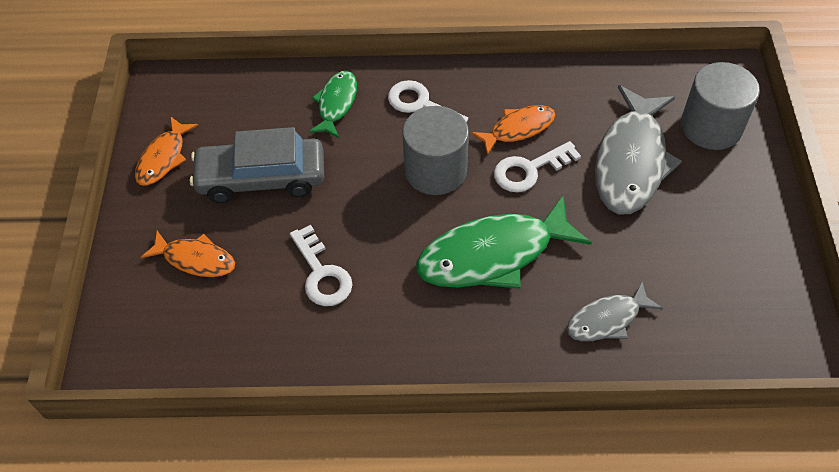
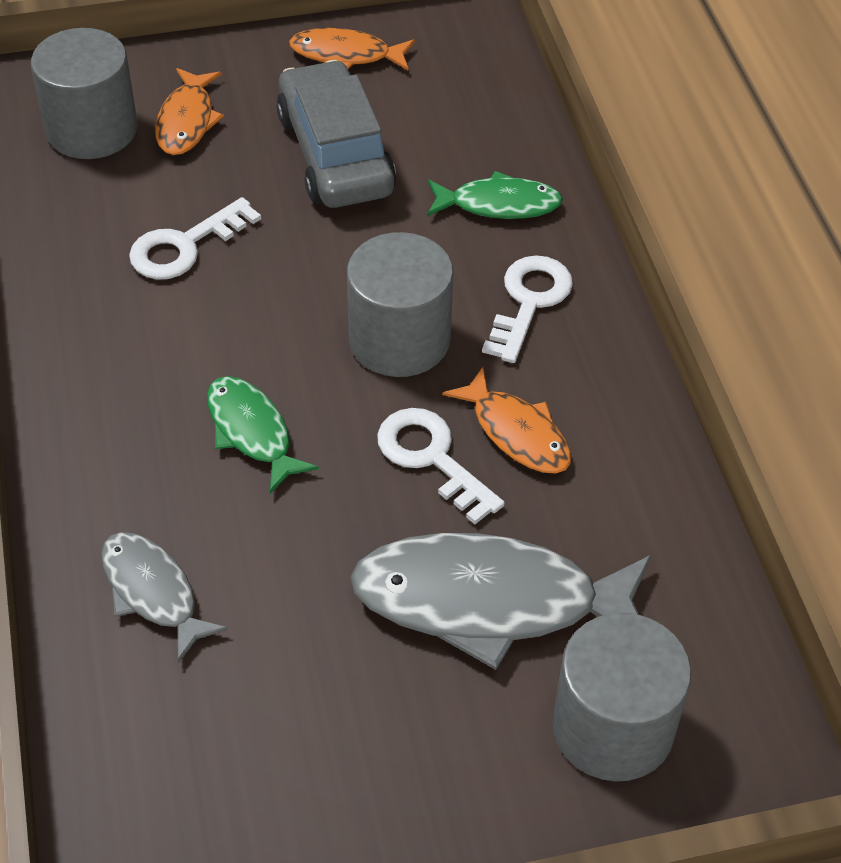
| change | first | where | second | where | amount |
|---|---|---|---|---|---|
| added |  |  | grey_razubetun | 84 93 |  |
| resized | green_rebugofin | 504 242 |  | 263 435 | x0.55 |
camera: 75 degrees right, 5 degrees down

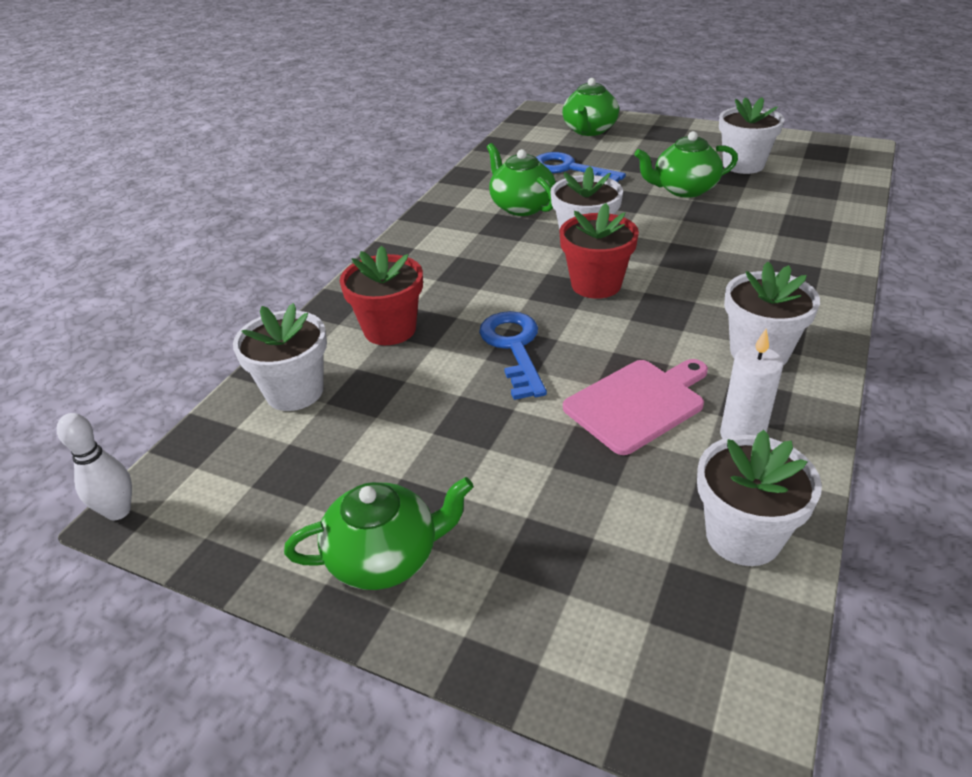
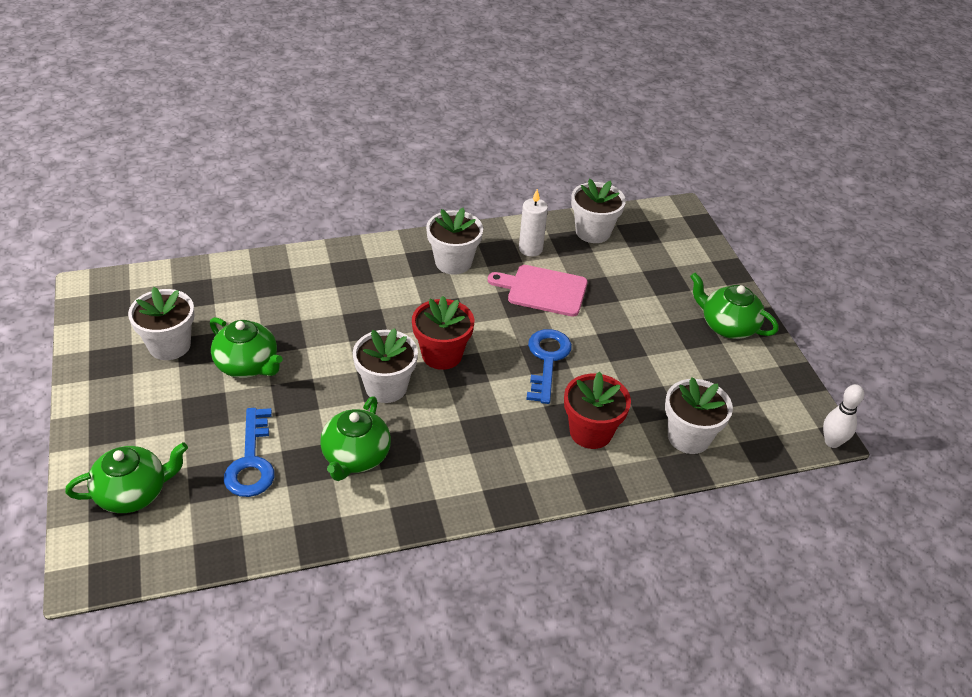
| change | first | where | second | where | amount |
|---|---|---|---|---|---|
| turned | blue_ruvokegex | 513 355 |  | 549 366 | 150 degrees clockwise |
camera: 135 degrees left, 5 degrees up

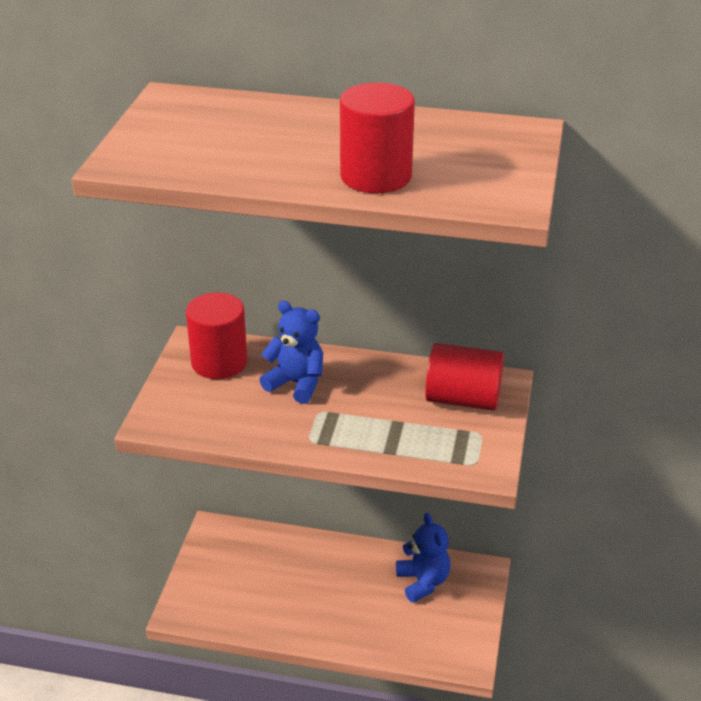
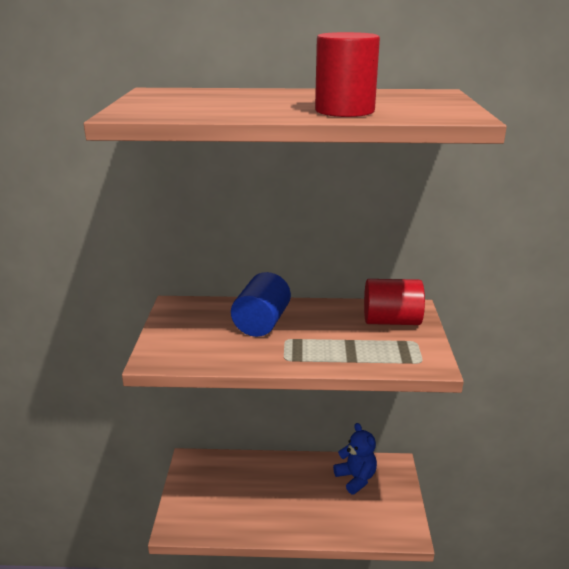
| change | first | where | second | where | amount |
|---|---|---|---|---|---|
| replaced | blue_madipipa | 291 352 | blue_razubetun | 261 304 |  |
| removed | red_razubetun | 217 335 |  |  |  |
camera: 10 degrees left, 10 degrees down

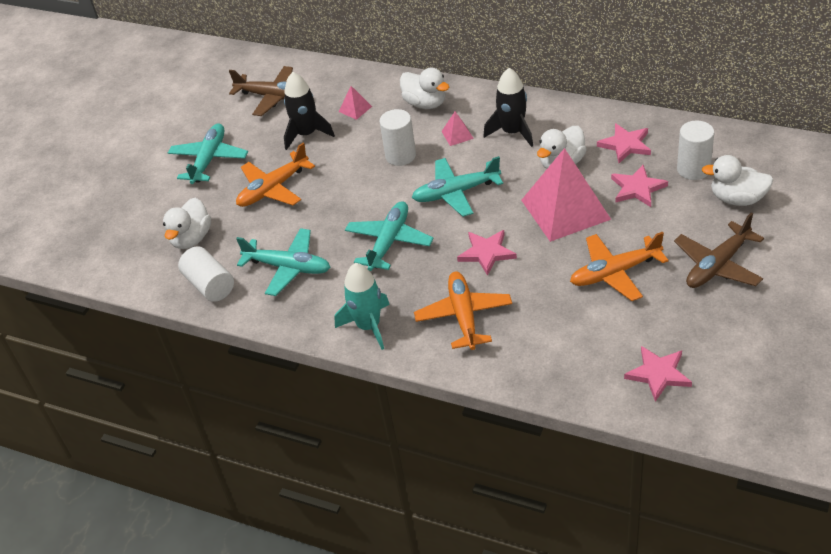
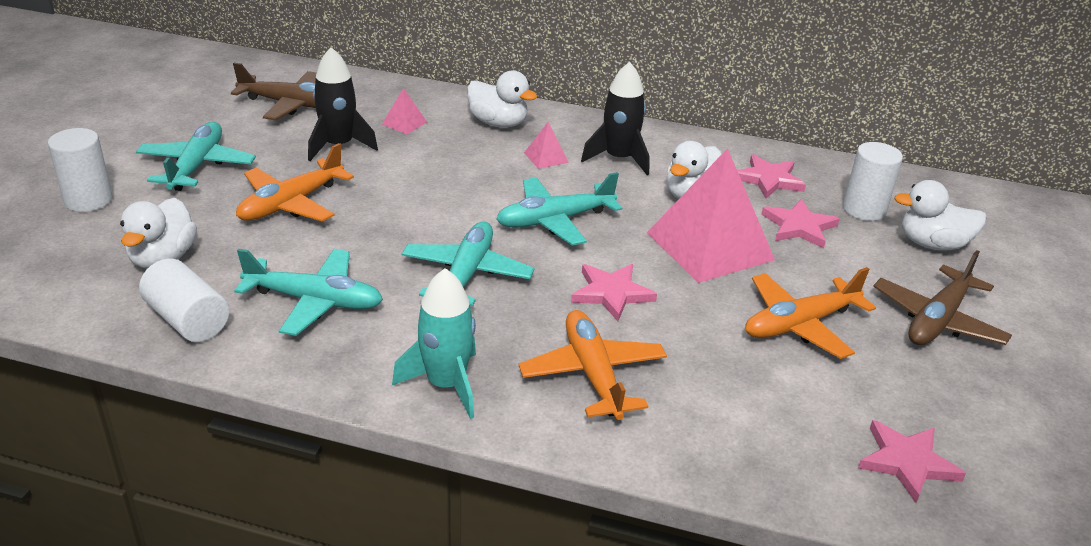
| change | first | where | second | where | amount |
|---|---|---|---|---|---|
| moved | white_razubetun | 397 137 |  | 80 170 |  |
camera: 15 degrees left, 10 degrees down

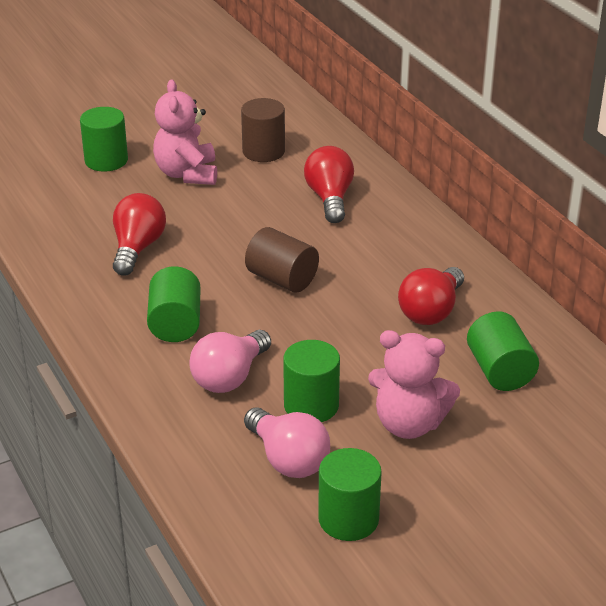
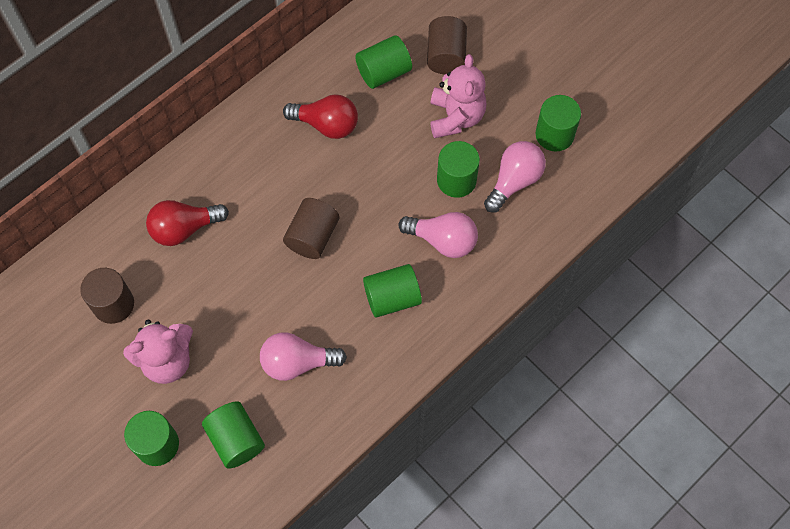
| change | first | where | second | where | amount |
|---|---|---|---|---|---|
| added |  |  | green_razubetun | 233 435 |  |
| recoloured | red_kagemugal | 139 234 | pink_kagemugal | 303 356 |  |
| added |  |  | brown_razubetun | 447 45 |  |
camera: 105 degrees left, 30 degrees up

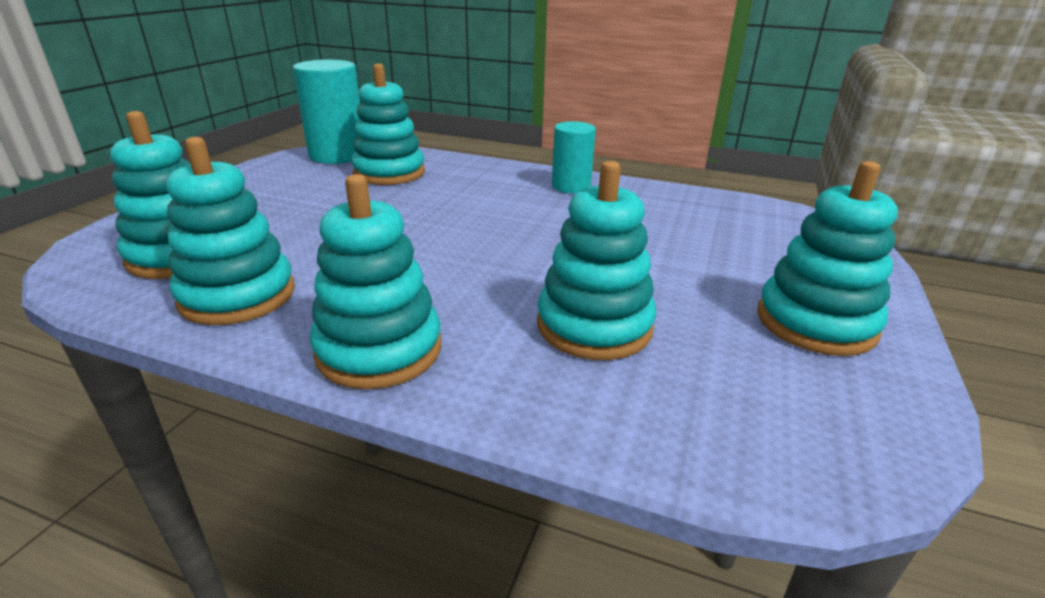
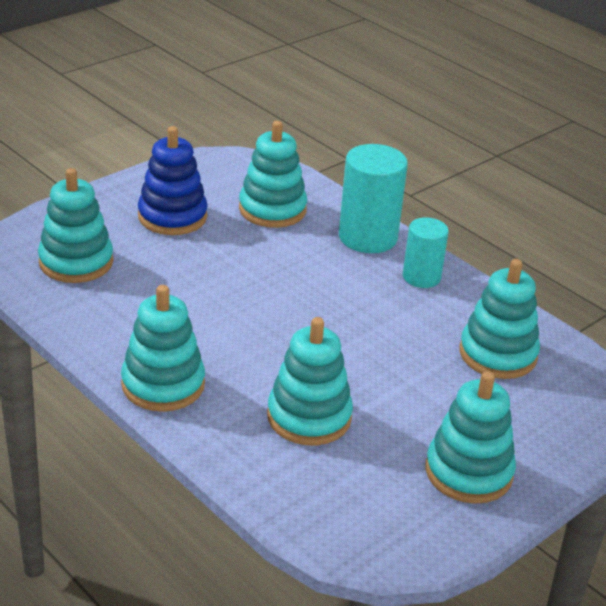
| change | first | where | second | where | amount |
|---|---|---|---|---|---|
| added |  |  | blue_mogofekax | 173 180 |  |
| moved | turquoise_razubetun | 326 112 |  | 373 198 |  |
| moved | turquoise_mogofekax | 230 231 |  | 499 319 |  |
camera: 25 degrees right, 5 degrees up

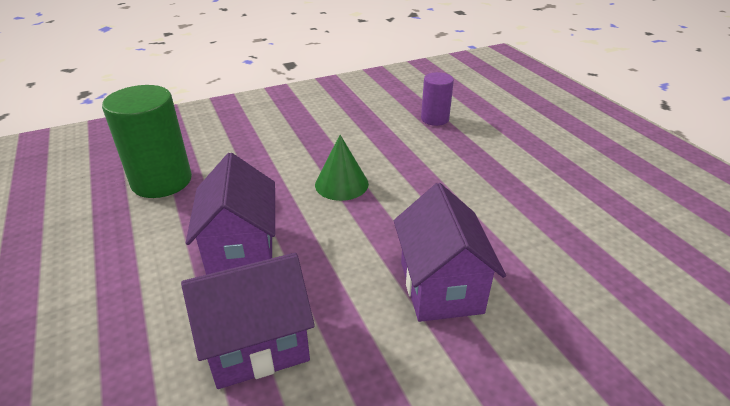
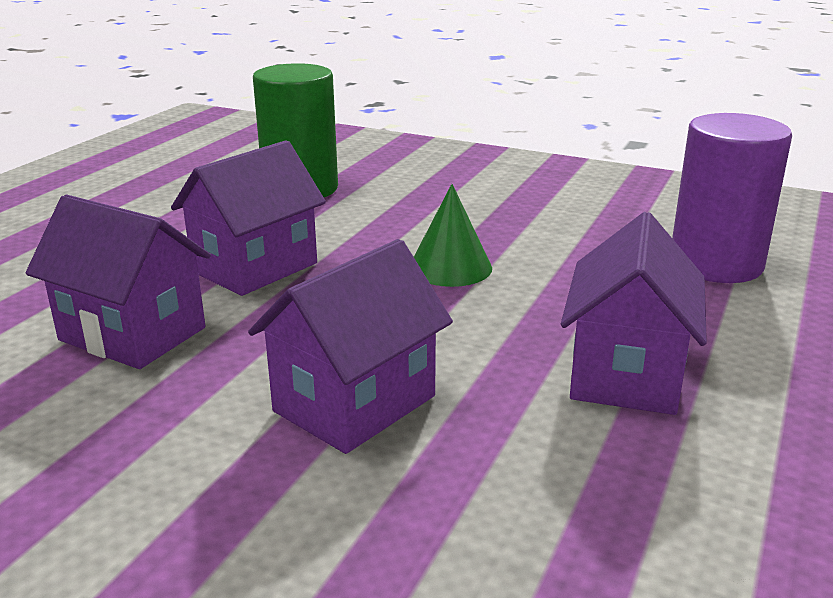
| change | first | where | second | where | amount |
|---|---|---|---|---|---|
| added |  |  | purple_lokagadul | 634 313 |  |
| resized | purple_razubetun | 437 99 |  | 732 198 | x1.73 |
camera: 50 degrees right, 10 degrees down

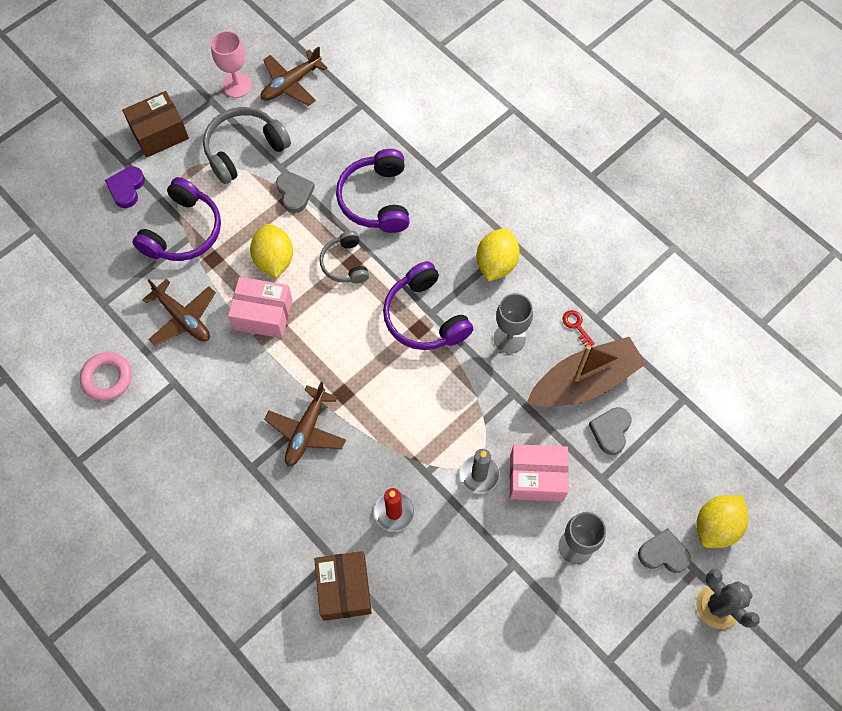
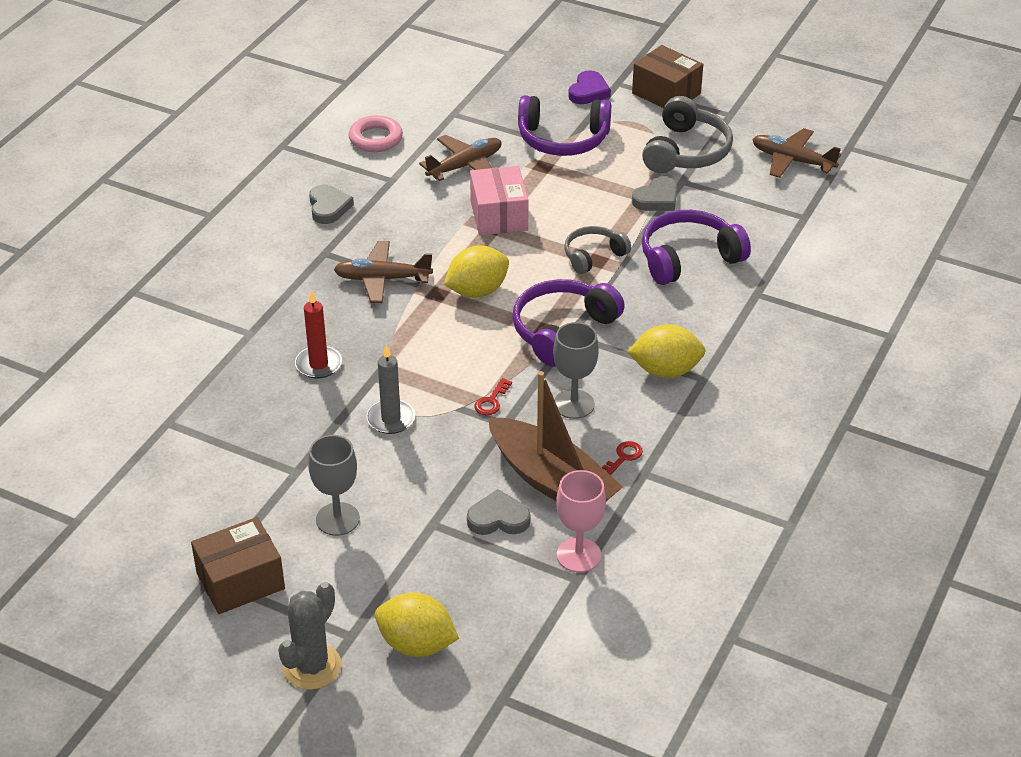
| change | first | where | second | where | amount |
|---|---|---|---|---|---|
| moved | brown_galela | 343 586 |  | 238 565 |  |
| moved | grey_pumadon | 664 550 |  | 331 204 |  |
| turned | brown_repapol | 179 312 |  | 460 158 | 150 degrees counterclockwise |
| moved | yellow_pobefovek | 271 251 |  | 476 271 |  |
| added |  |  | red_ruvokegex | 493 396 |  |
| moved | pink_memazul | 231 64 |  | 581 521 |  |
| turned | purple_pumadon | 125 187 |  | 589 87 | 120 degrees clockwise |
| turned | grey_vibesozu | 247 145 |  | 687 134 | 75 degrees clockwise |
| removed | pink_galela | 539 473 |  |  |  |
camera: 70 degrees right, 25 degrees down

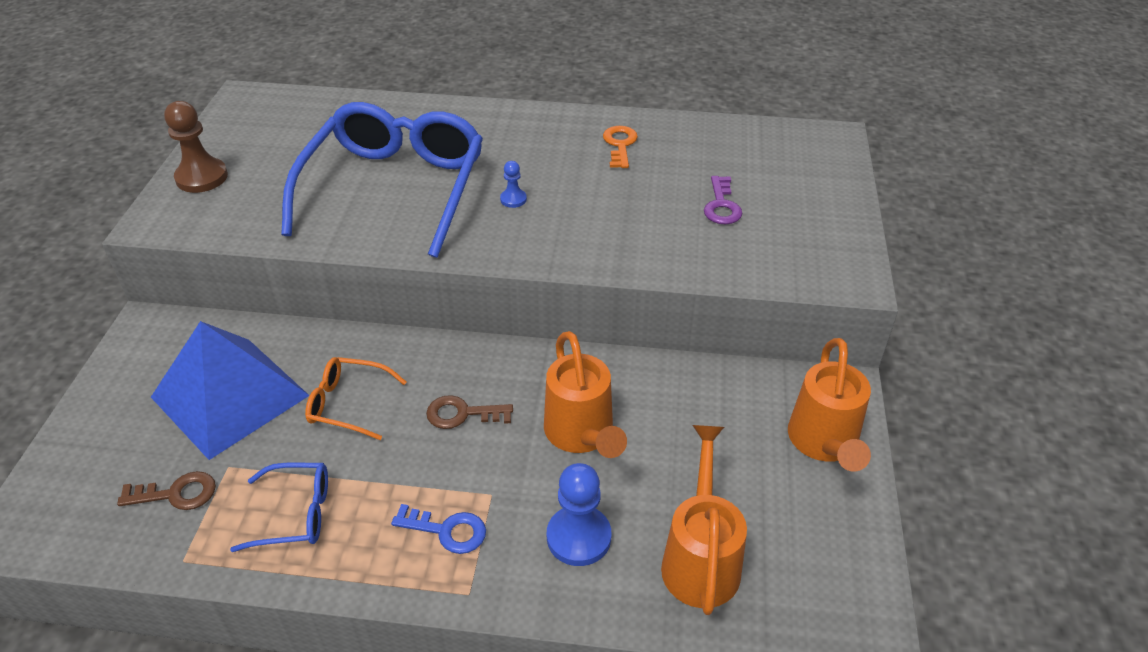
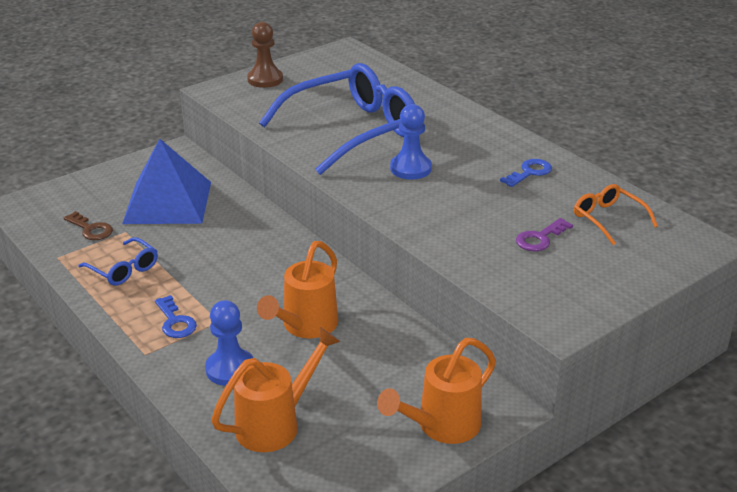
| change | first | where | second | where | amount |
|---|---|---|---|---|---|
| resized | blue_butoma | 513 184 |  | 411 142 | x1.94 |
| recoloured | orange_ruvokegex | 620 147 | blue_ruvokegex | 526 173 |  |
| moved | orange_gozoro | 356 398 |  | 616 214 |  |
| removed | brown_ruvokegex | 469 412 |  |  |  |
camera: 45 degrees right, 10 degrees down

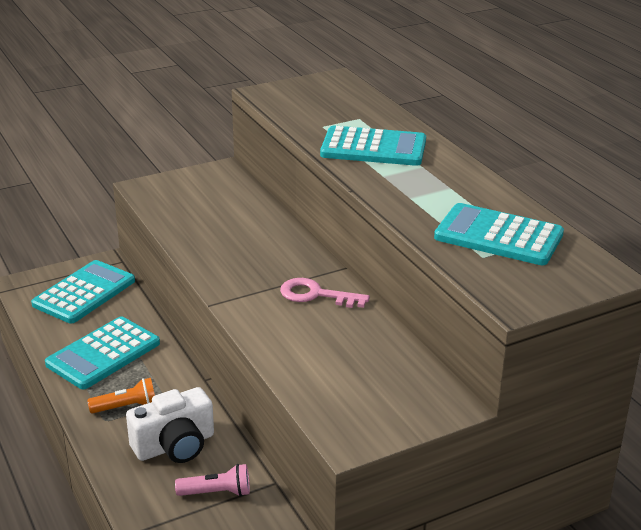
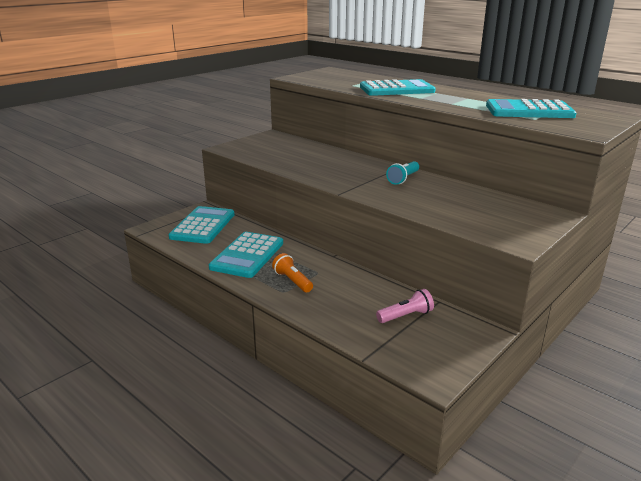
| change | first | where | second | where | amount |
|---|---|---|---|---|---|
| turned | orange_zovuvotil | 121 396 |  | 292 273 | 90 degrees counterclockwise |
| replaced | pink_ruvokegex | 325 293 | turquoise_zovuvotil | 402 173 |  |
| removed | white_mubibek | 170 425 |  |  |  |
camera: 20 degrees left, 5 degrees down

